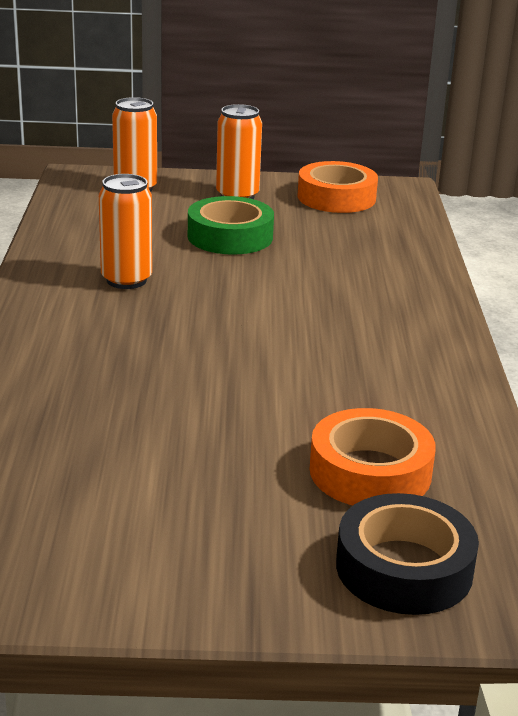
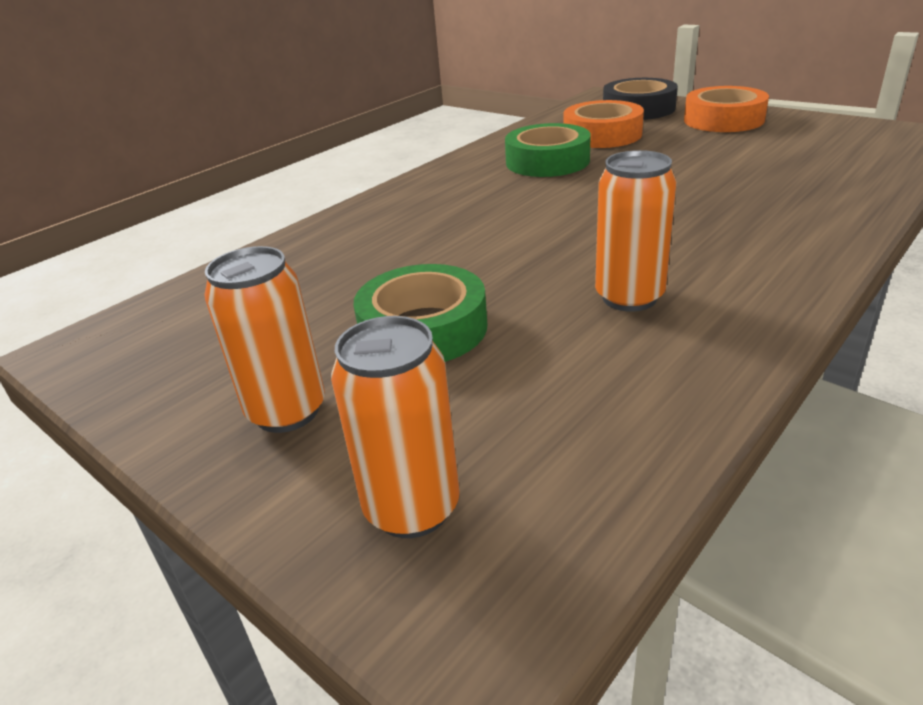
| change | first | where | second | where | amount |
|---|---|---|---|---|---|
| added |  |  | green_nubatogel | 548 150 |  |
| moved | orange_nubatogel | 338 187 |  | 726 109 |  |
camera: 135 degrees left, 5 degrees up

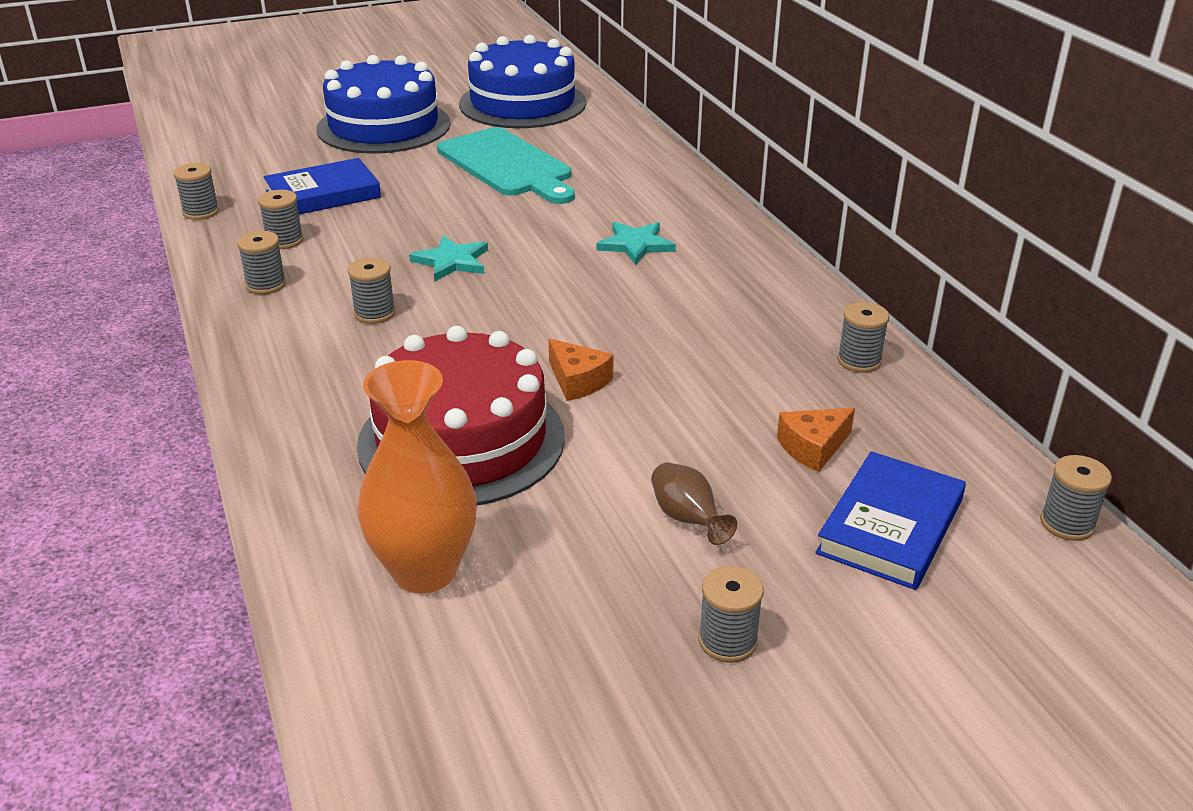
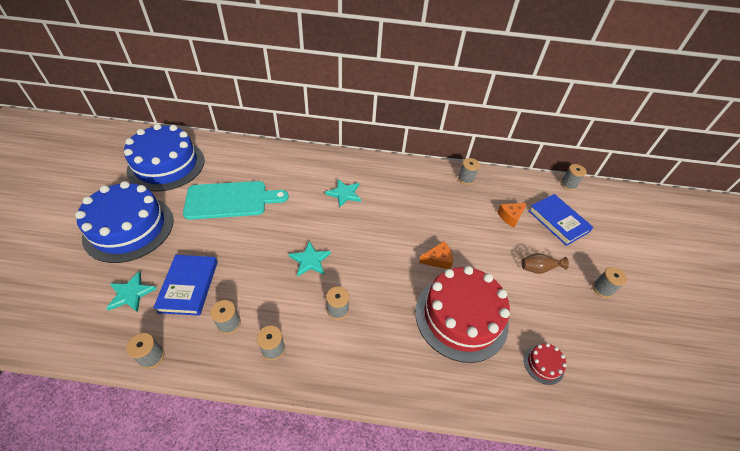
| change | first | where | second | where | amount |
|---|---|---|---|---|---|
| added |  |  | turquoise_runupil | 131 291 |  |
| turned | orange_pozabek | 816 440 |  | 512 215 | 60 degrees clockwise |
| replaced | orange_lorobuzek | 417 476 | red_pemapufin | 545 364 |  |
camera: 65 degrees left, 15 degrees up

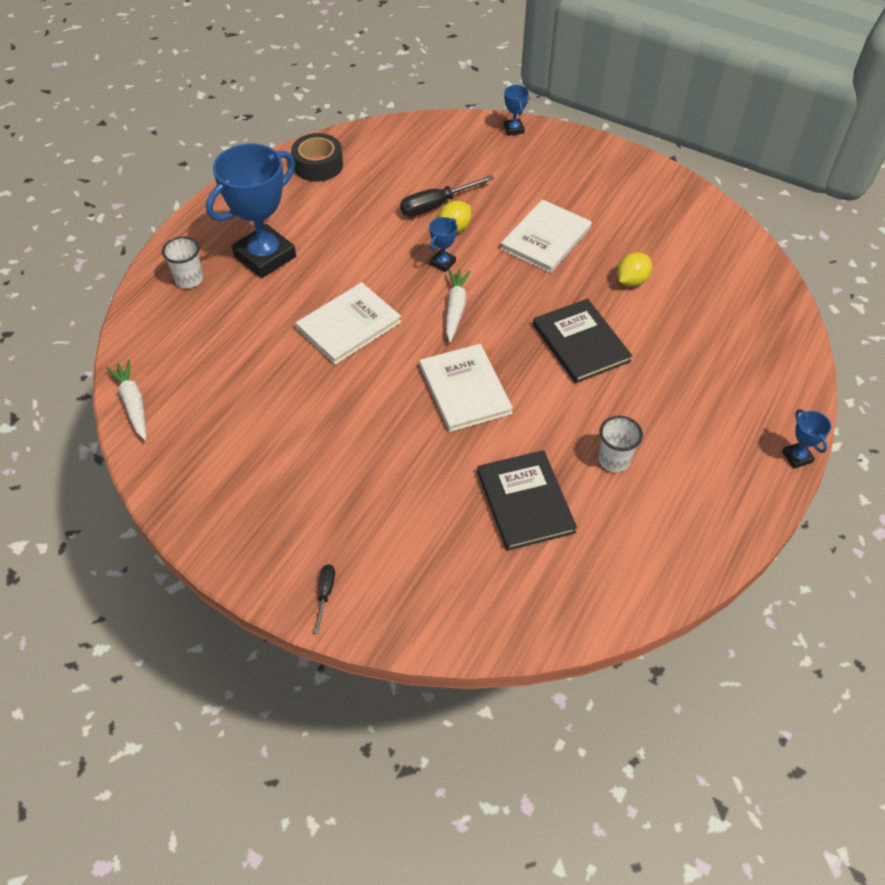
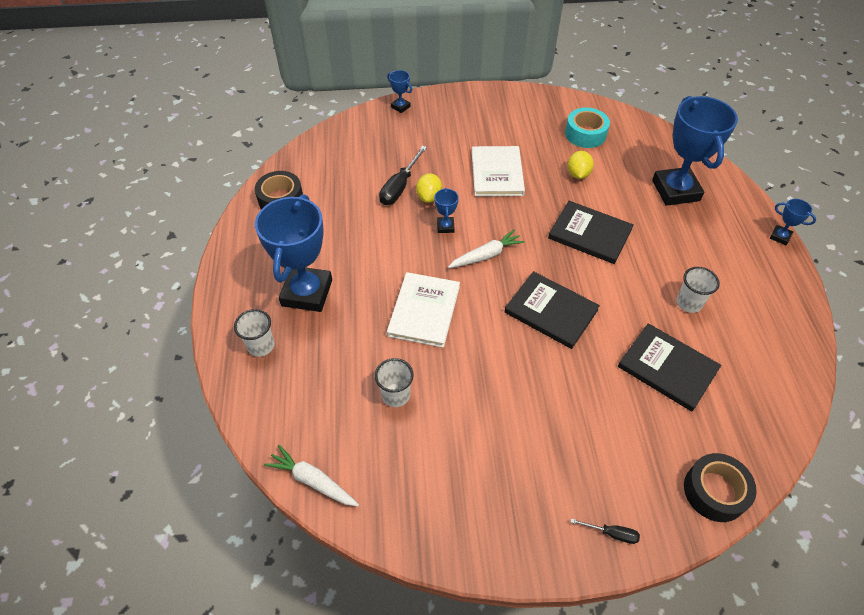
| change | first | where | second | where | amount |
|---|---|---|---|---|---|
| added |  |  | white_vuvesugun | 394 382 |  |
| turned | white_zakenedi | 458 305 |  | 486 249 | 90 degrees clockwise |
| recoloured | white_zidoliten | 466 388 | black_zidoliten | 552 310 |  |
| added |  |  | turquoise_nubatogel | 587 127 |  |
| turned | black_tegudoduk | 325 598 |  | 605 531 | 135 degrees clockwise |
| added |  |  | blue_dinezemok | 695 151 |  |
| added |  |  | black_nubatogel | 720 487 |  |
camera: 35 degrees left, 0 degrees up

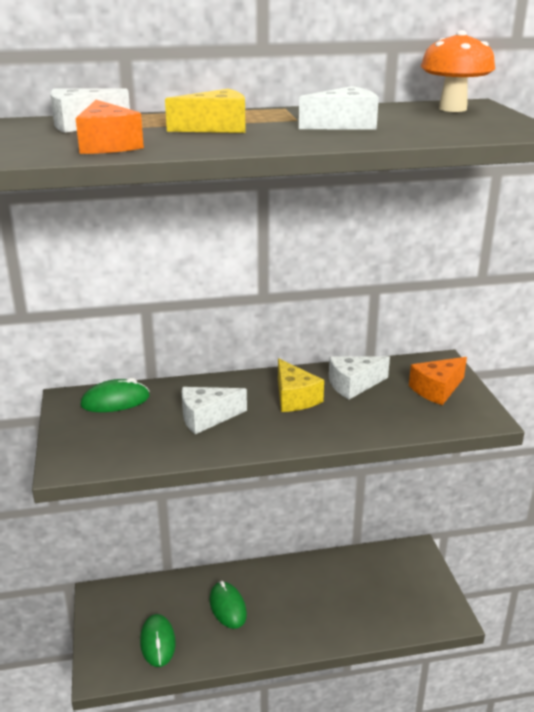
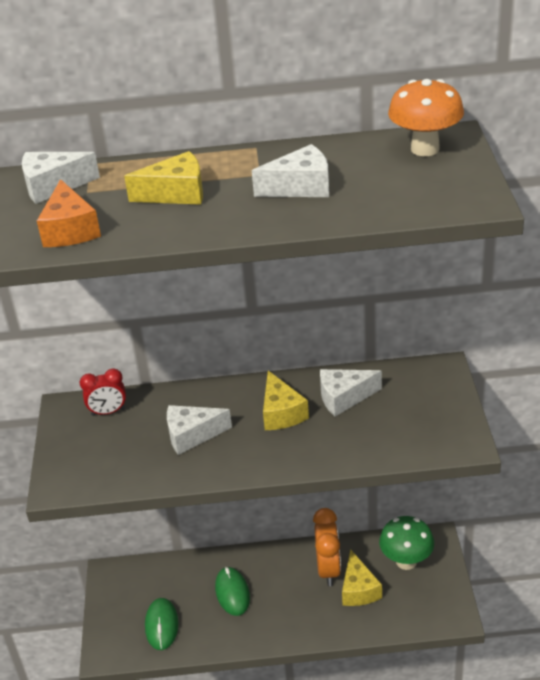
| change | first | where | second | where | amount |
|---|---|---|---|---|---|
| replaced | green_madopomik | 115 395 | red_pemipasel | 103 392 |  |
| added |  |  | orange_pemipasel | 327 547 |  |
| added |  |  | yellow_pozabek | 362 577 |  |
| added |  |  | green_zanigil | 406 543 |  |
| removed | orange_pozabek | 438 381 |  |  |  |
camera: 10 degrees right, 10 degrees up

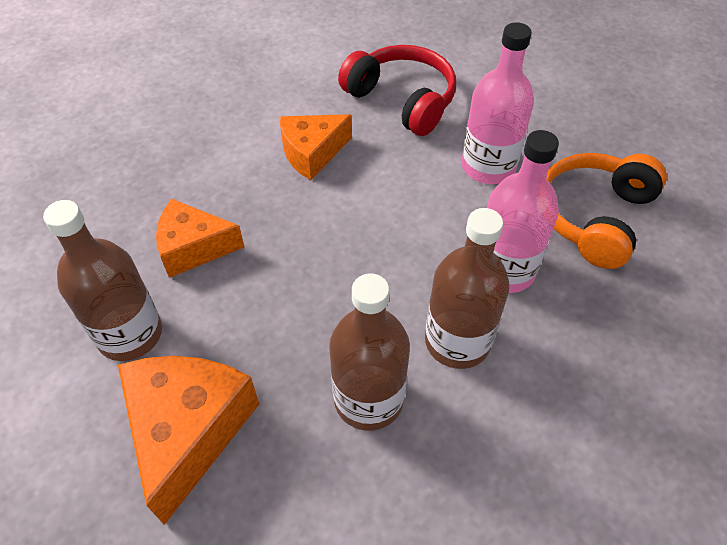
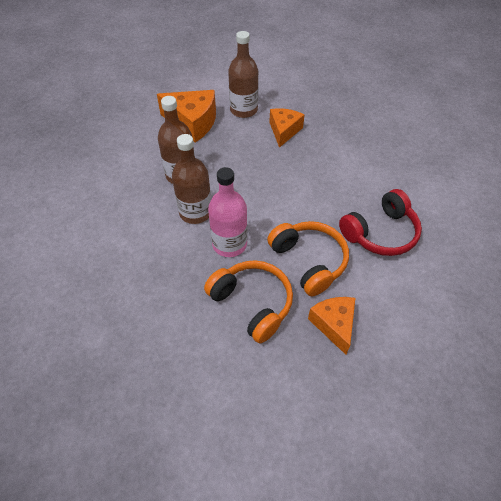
| change | first | where | second | where | amount |
|---|---|---|---|---|---|
| replaced | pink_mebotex | 498 103 | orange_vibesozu | 308 259 |  |
| moved | orange_pozabek | 315 147 |  | 331 326 |  |
camera: 105 degrees right, 0 degrees up

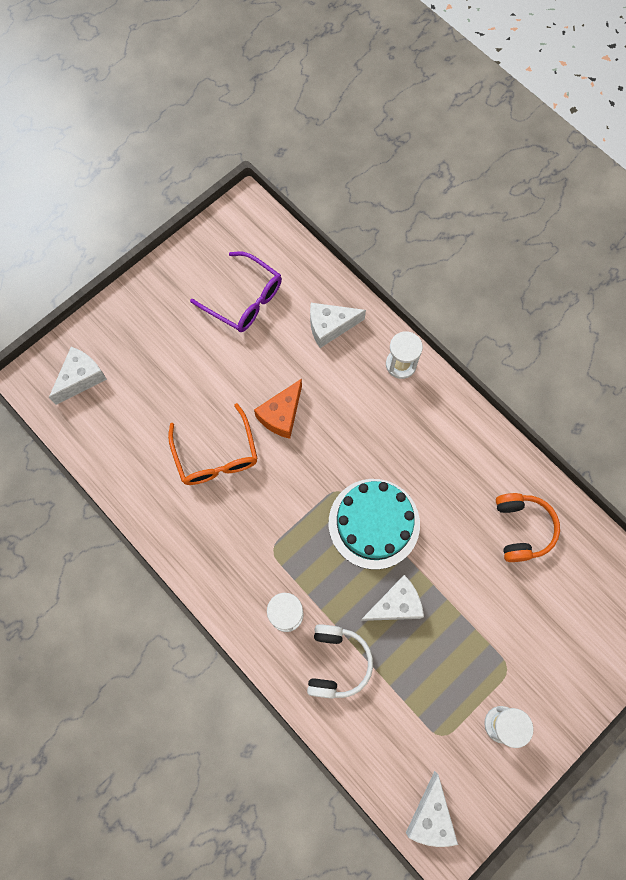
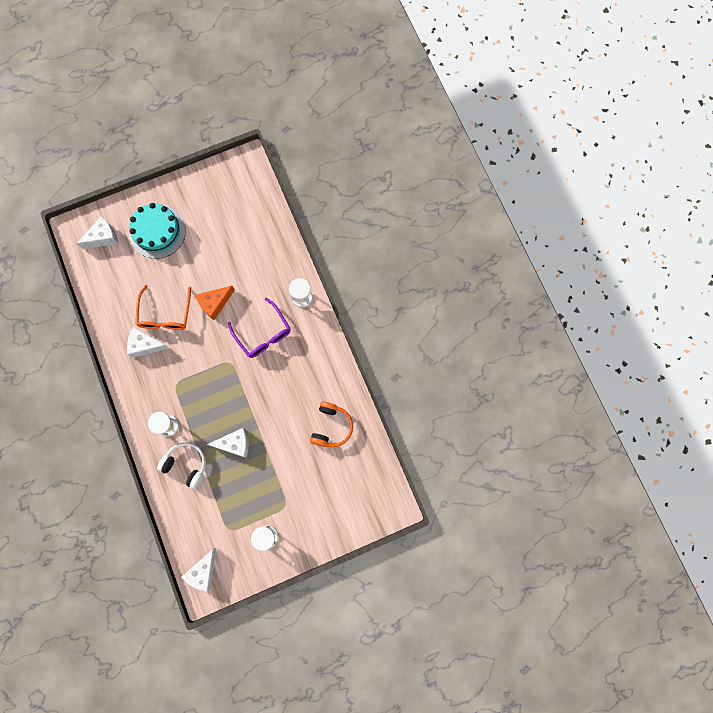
| change | first | where | second | where | amount |
|---|---|---|---|---|---|
| moved | white_pozabek | 338 325 |  | 148 343 |  |
| moved | turquoise_pemapufin | 374 524 |  | 157 231 |  |
| turned | white_vibesozu | 340 661 |  | 181 465 | 90 degrees counterclockwise |
| moved | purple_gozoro | 236 291 |  | 259 328 |  |
camera: 20 degrees right, 5 degrees up

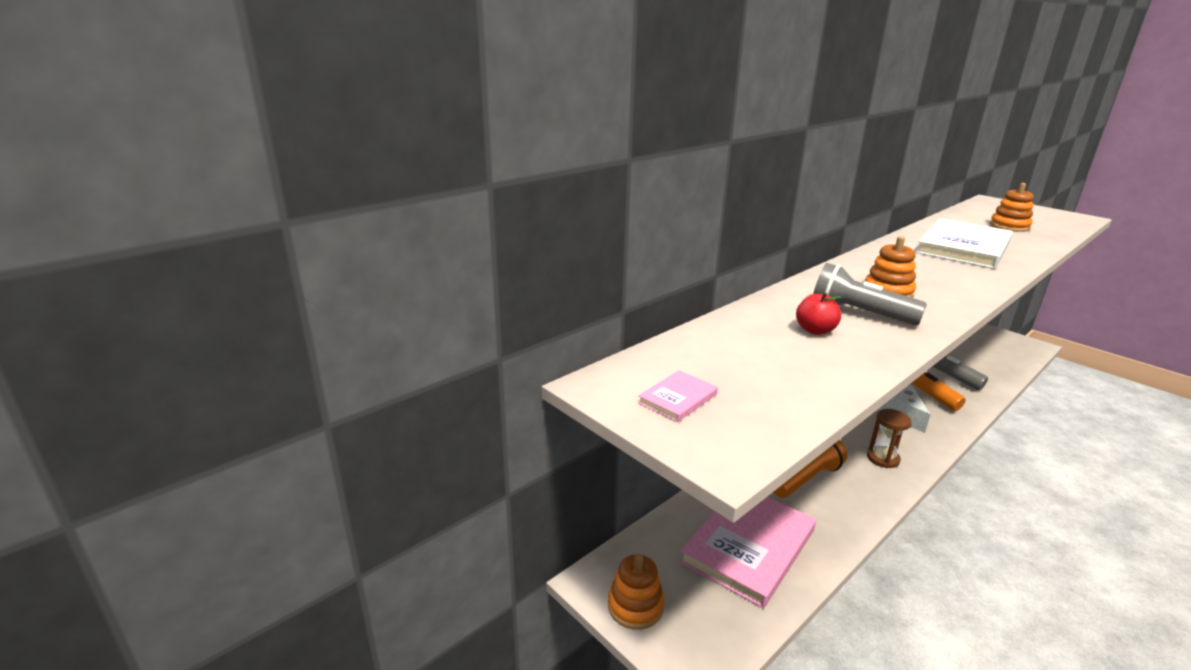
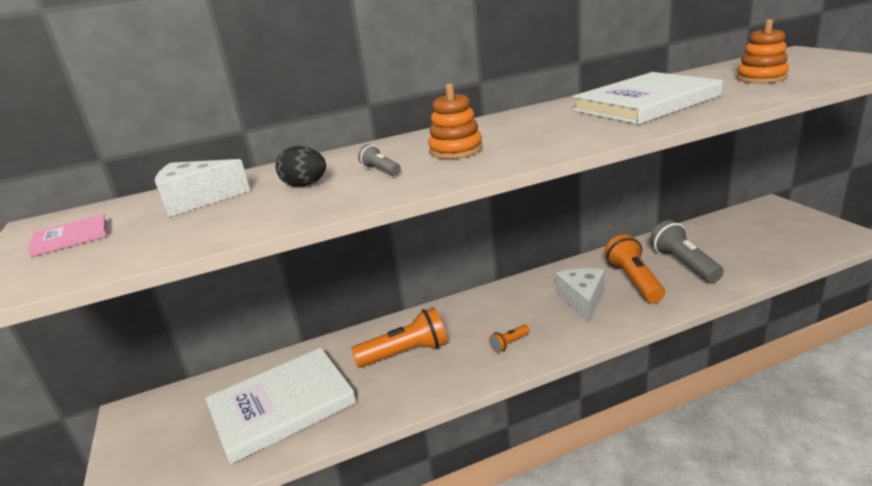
| change | first | where | second | where | amount |
|---|---|---|---|---|---|
| added |  |  | white_pozabek | 202 188 |  |
| recoloured | pink_zidoliten | 747 552 | white_zidoliten | 281 406 |  |
| replaced | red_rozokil | 818 313 | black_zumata | 300 166 |  |
| resized | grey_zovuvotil | 870 294 |  | 379 160 | x0.47 |
| replaced | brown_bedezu | 889 438 | orange_zovuvotil | 509 339 |  |
| removed | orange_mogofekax | 636 592 |  |  |  |
camera: 25 degrees right, 0 degrees up

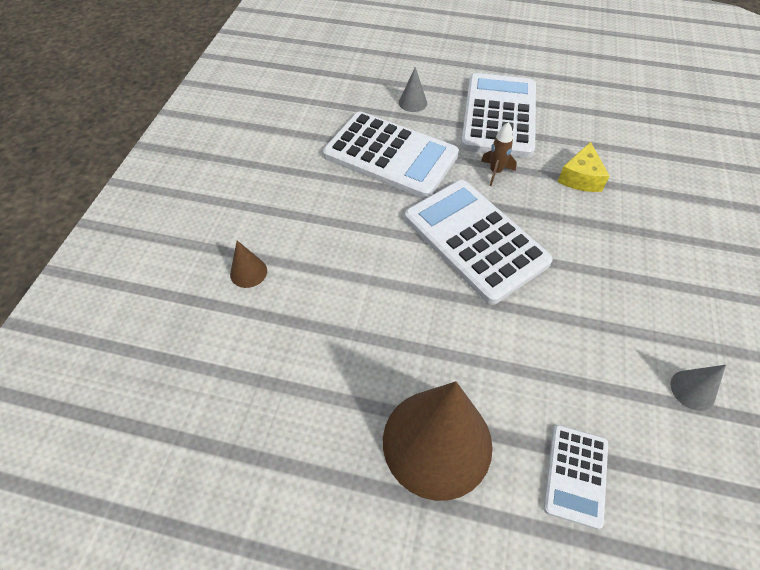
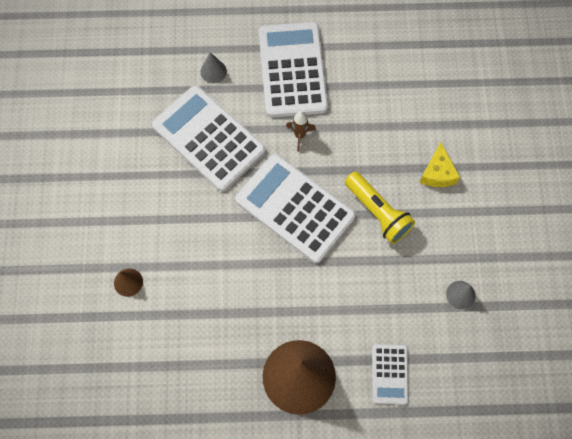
| change | first | where | second | where | amount |
|---|---|---|---|---|---|
| turned | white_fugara | 391 155 |  | 209 138 | 150 degrees counterclockwise |
| added |  |  | yellow_zovuvotil | 380 207 |  |
| moved | yellow_pozabek | 584 167 |  | 439 164 |  |
camera: 15 degrees left, 15 degrees up

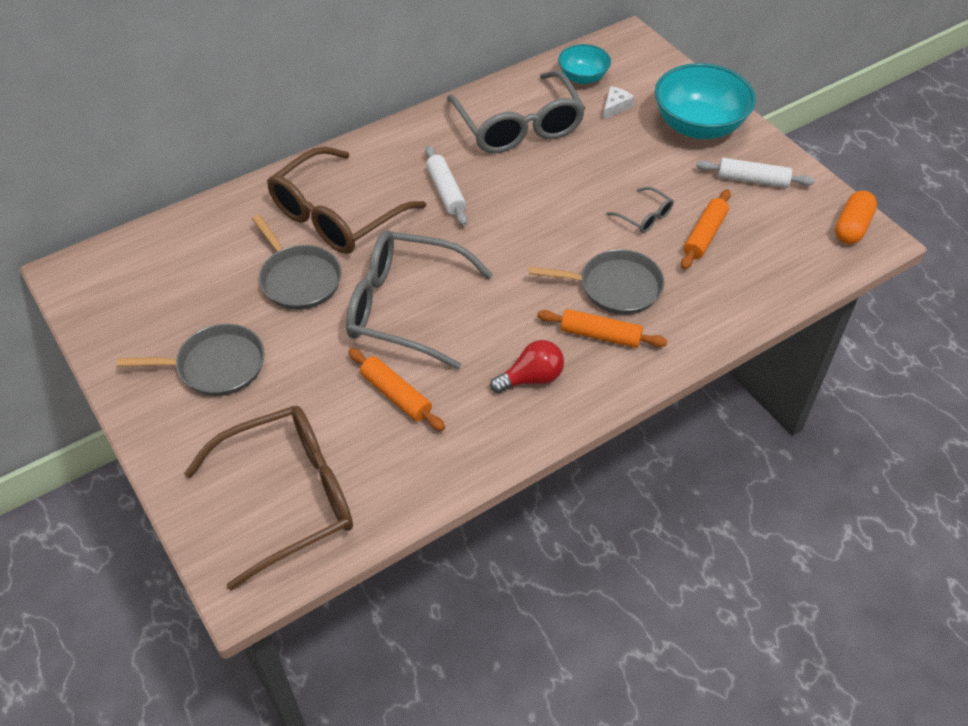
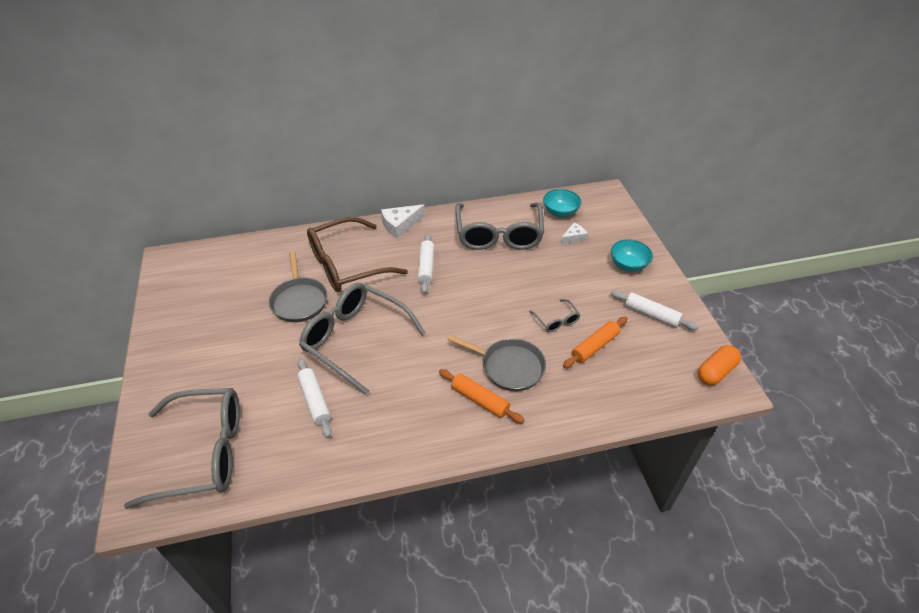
| change | first | where | second | where | amount |
|---|---|---|---|---|---|
| recoloured | brown_gozoro | 268 498 | grey_gozoro | 182 448 |  |
| recoloured | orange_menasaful | 396 389 | white_menasaful | 314 398 |  |
| added |  |  | white_pozabek | 403 221 |  |
| resized | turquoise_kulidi | 705 101 |  | 632 255 | x0.56 |
| removed | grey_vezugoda | 191 360 |  |  |  |
| removed | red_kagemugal | 527 366 |  |  |  |
camera: 20 degrees right, 5 degrees down

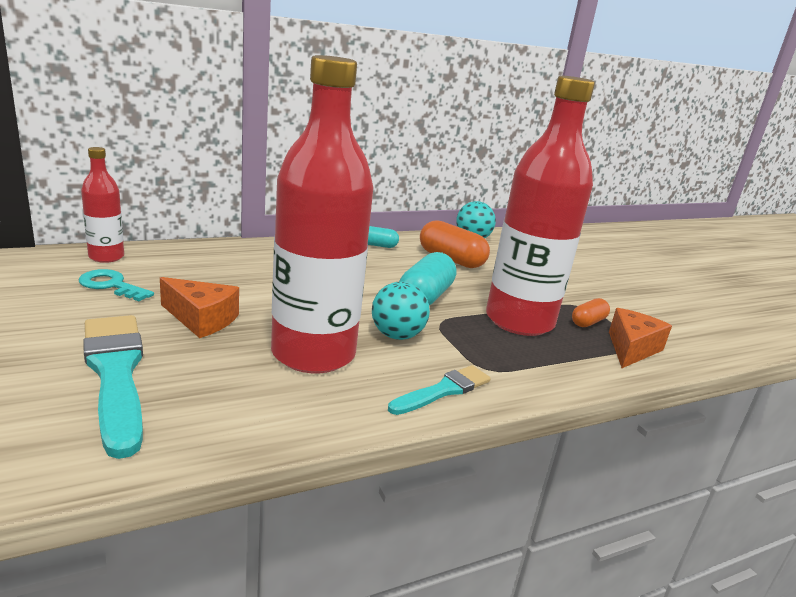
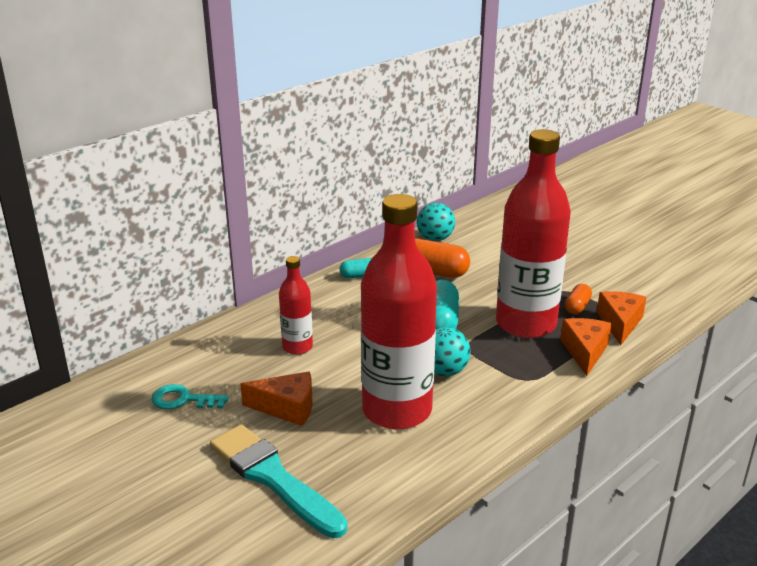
| change | first | where | second | where | amount |
|---|---|---|---|---|---|
| moved | red_mebotex | 102 205 |  | 296 305 |  |
| added |  |  | orange_pozabek | 586 347 |  |
| removed | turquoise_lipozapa | 439 390 |  |  |  |
camera: 15 degrees left, 5 degrees up

